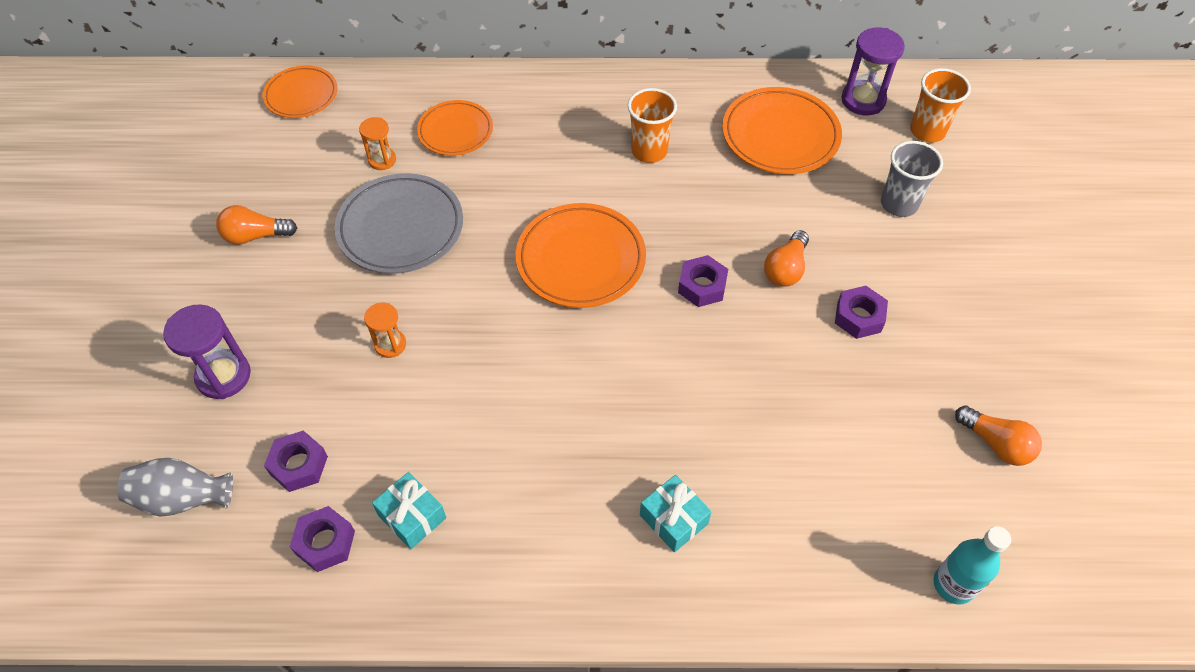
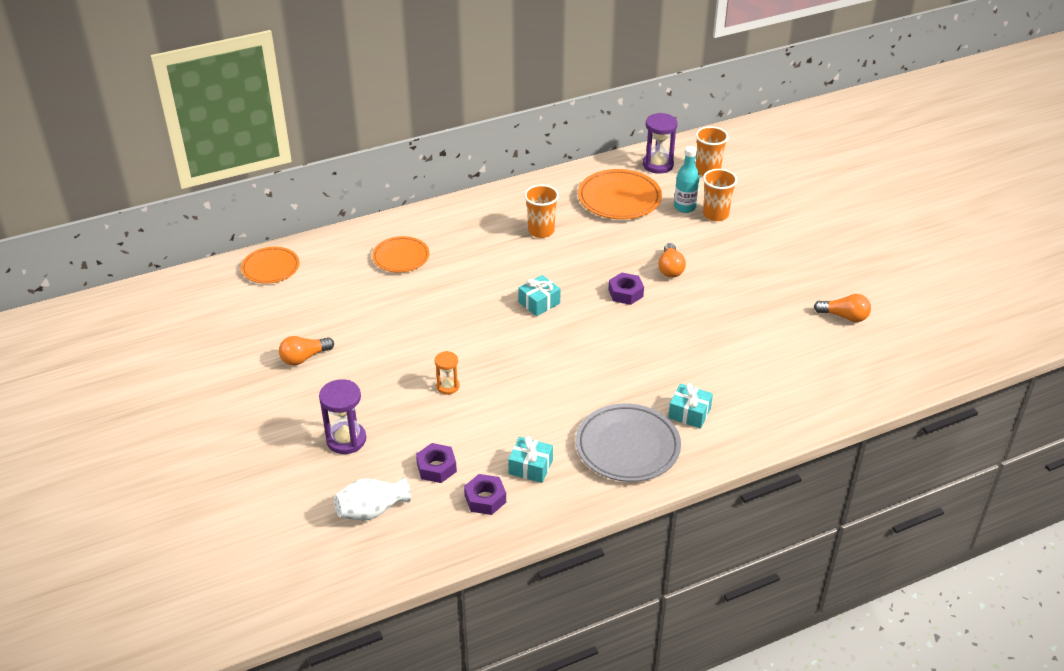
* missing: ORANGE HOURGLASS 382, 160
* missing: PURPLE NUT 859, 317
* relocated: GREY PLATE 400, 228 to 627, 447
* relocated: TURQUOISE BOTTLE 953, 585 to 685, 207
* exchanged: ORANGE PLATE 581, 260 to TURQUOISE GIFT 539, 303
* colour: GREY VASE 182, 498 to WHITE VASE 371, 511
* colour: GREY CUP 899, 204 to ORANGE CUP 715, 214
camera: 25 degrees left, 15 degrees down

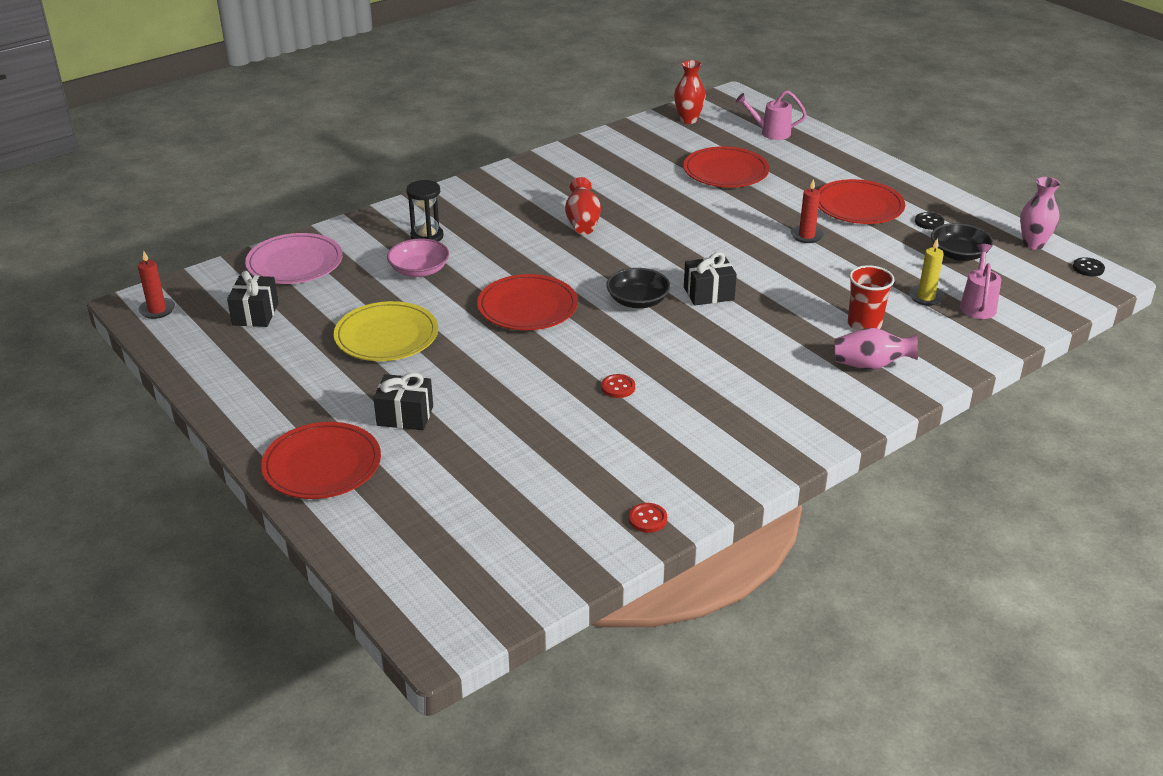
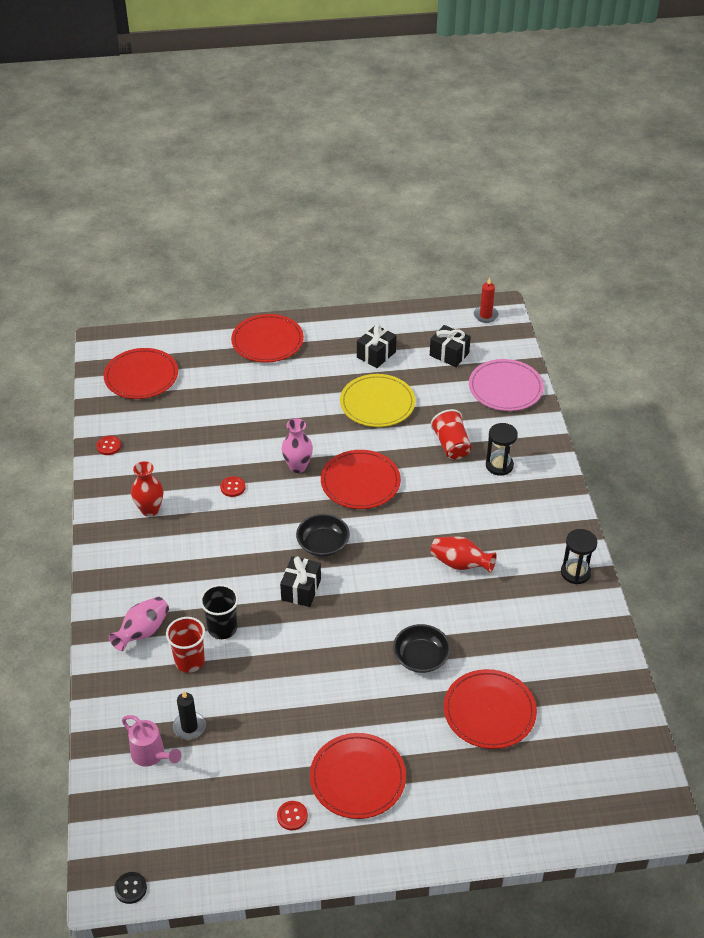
* missing: PINK WATERING CAN 771, 133
* missing: RED CANDLE 806, 236
* appeared: RED PLATE 141, 376
* appeared: BLACK CUP 222, 628
* appeared: BLACK HOURGLASS 575, 572
* relocated: BLACK GIFT 405, 416 to 376, 355
* relocated: RED VASE 688, 120 to 150, 510
* relocated: BLACK BOWL 958, 254 to 421, 657
* relocated: PINK VASE 1033, 244 to 297, 466
* exchanged: PINK BOWL 419, 270 to RED CUP 451, 445
* colour: YELLOW CANDLE 926, 297 to BLACK CANDLE 189, 727
* colour: BLACK BUTTON 929, 222 to RED BUTTON 292, 816
camera: 120 degrees right, 10 degrees up

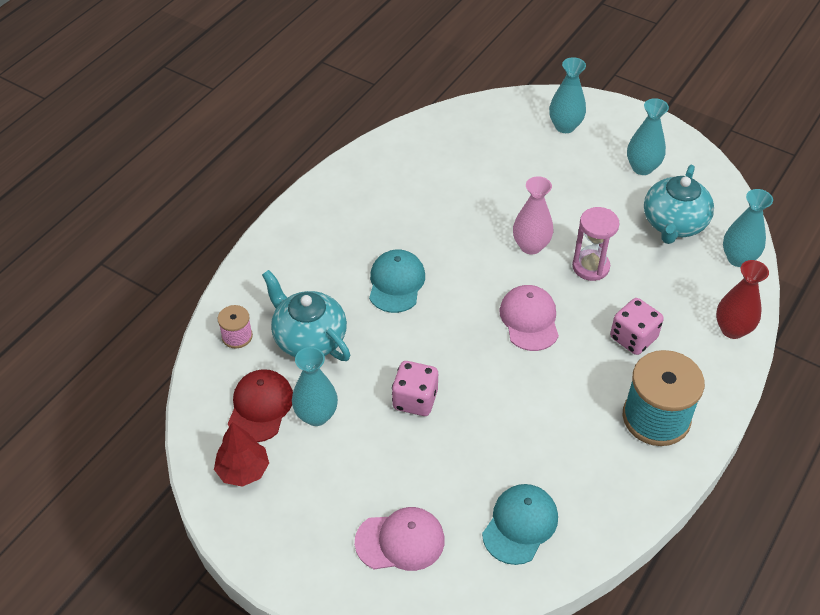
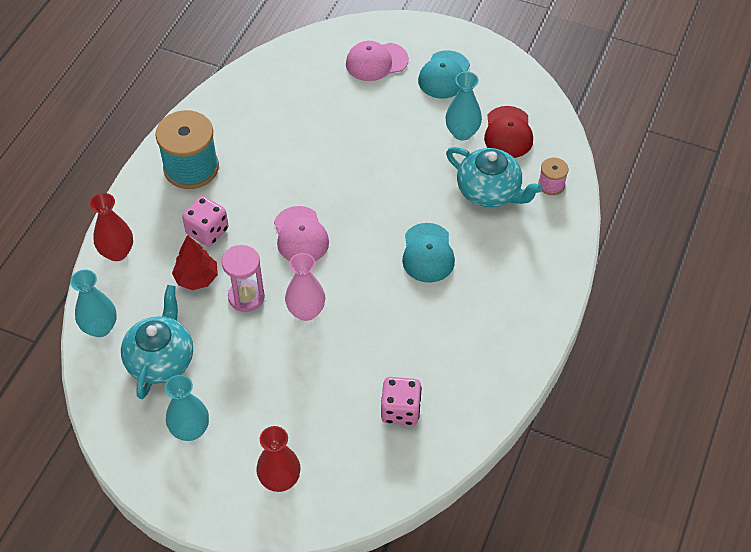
* relocated: RED TREE 243, 470 to 196, 278
* relocated: PINK DICE 415, 400 to 400, 410
* relocated: TURQUOISE CAP 520, 525 to 444, 75
* colour: TURQUOISE VASE 565, 126 to RED VASE 280, 480
camera: 170 degrees right, 5 degrees up

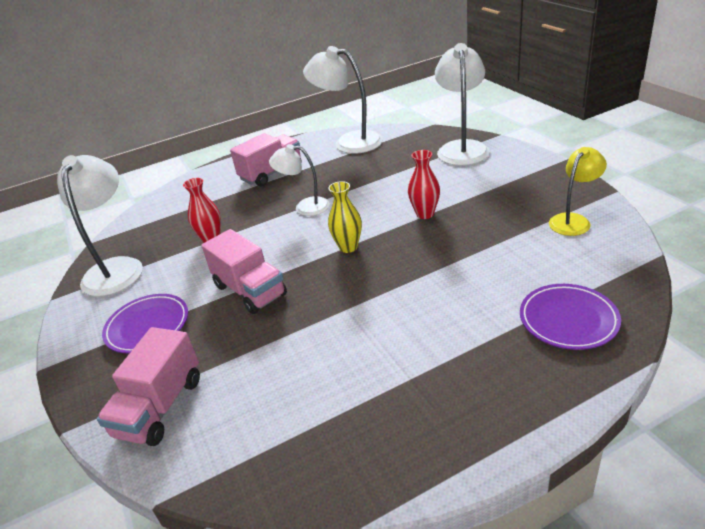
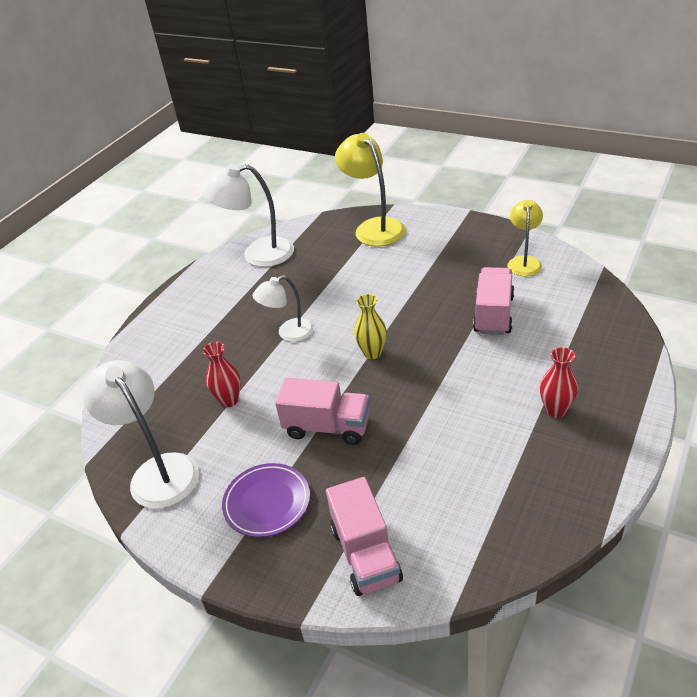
* missing: PURPLE PLATE 568, 320
* relocated: PINK TRUCK 271, 173 to 493, 314
* relocated: RED VASE 425, 214 to 555, 410
* colour: WHITE LAMP 462, 148 to YELLOW LAMP 374, 227
camera: 35 degrees left, 5 degrees up

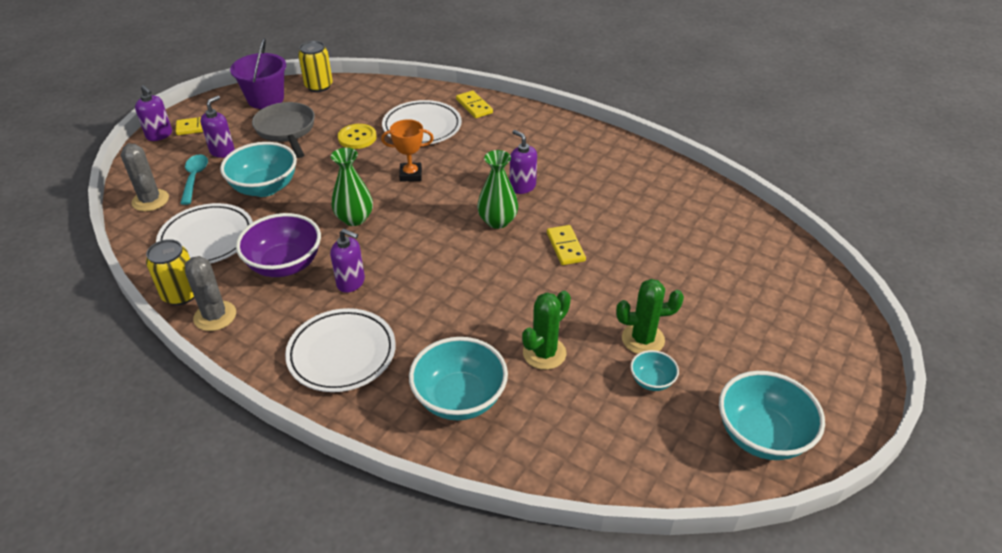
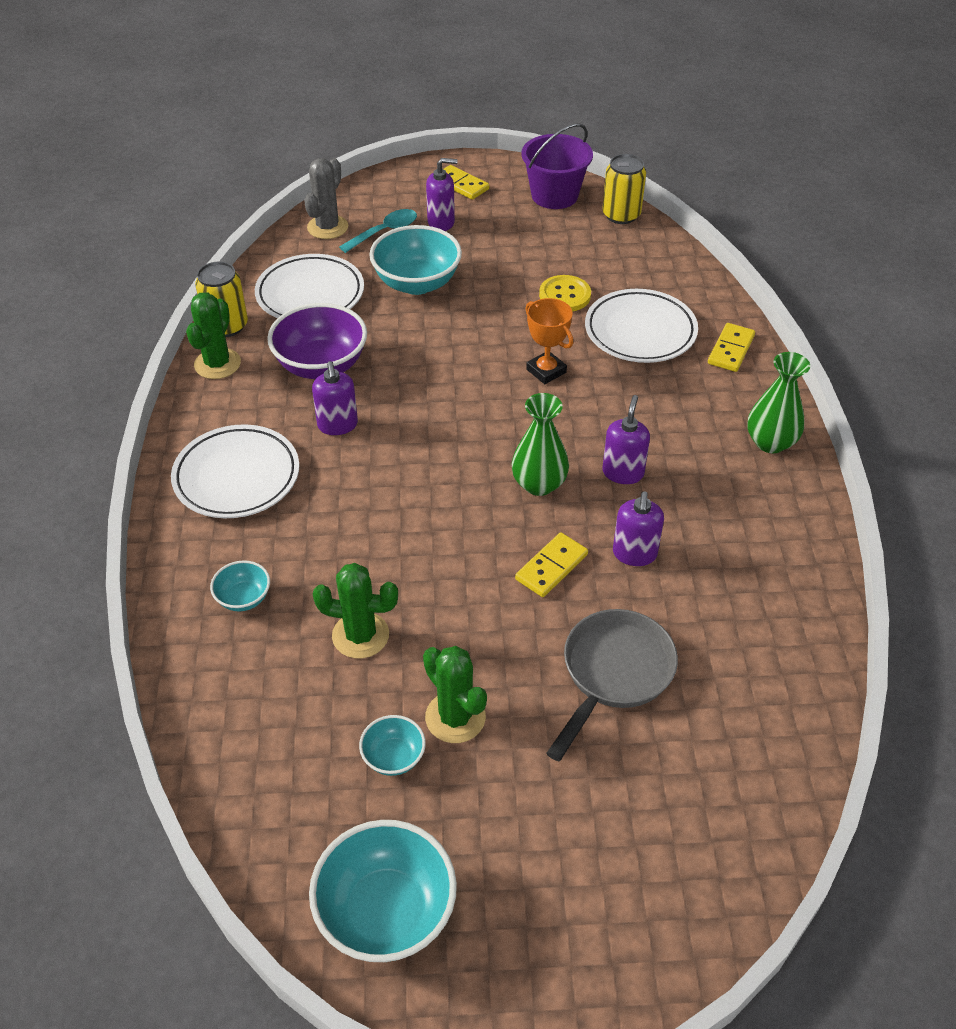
* relocated: PURPLE SOAP DISPENSER 159, 135 to 634, 554
* relocated: GREY PAN 286, 130 to 613, 673
* relocated: GREEN VASE 354, 218 to 770, 442
* colour: GREY CACTUS 215, 316 to GREEN CACTUS 217, 364
* size: TURQUOISE BOWL 459, 398 = 243, 598 x0.51
camera: 55 degrees right, 5 degrees up

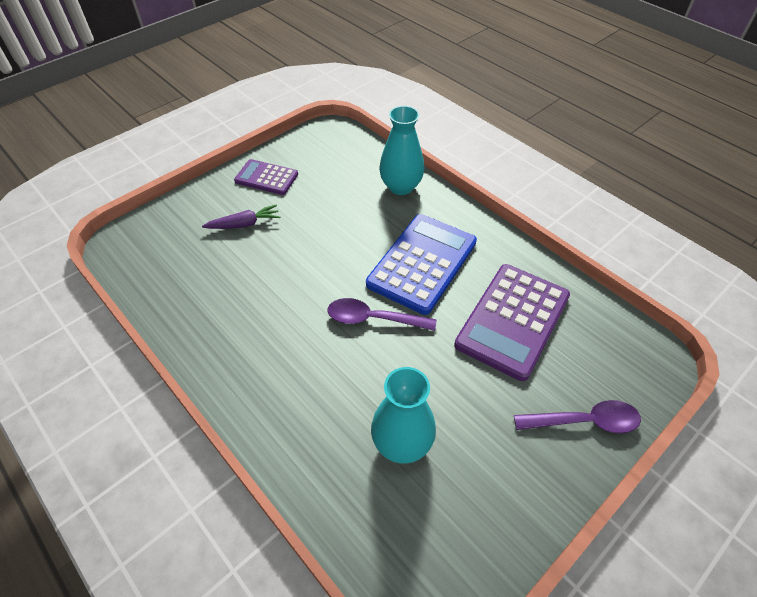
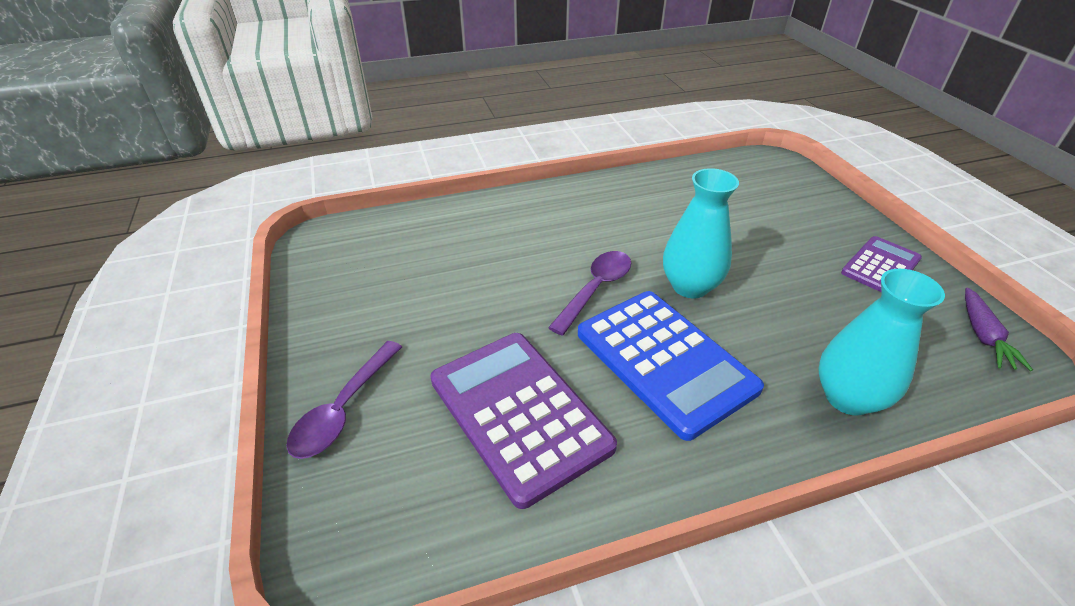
* relocated: PURPLE CARROT 244, 224 to 983, 336
* relocated: TURQUOISE VASE 402, 443 to 690, 286
camera: 115 degrees right, 10 degrees down

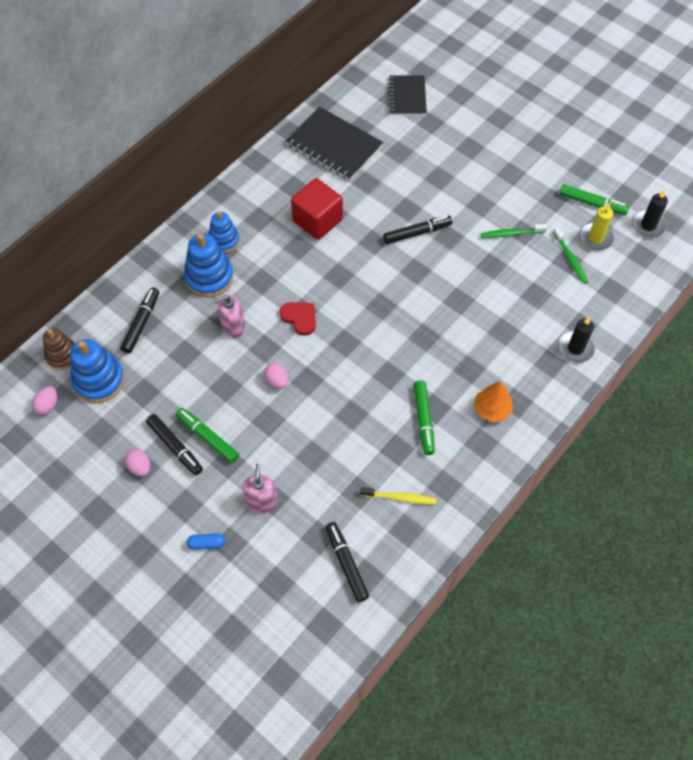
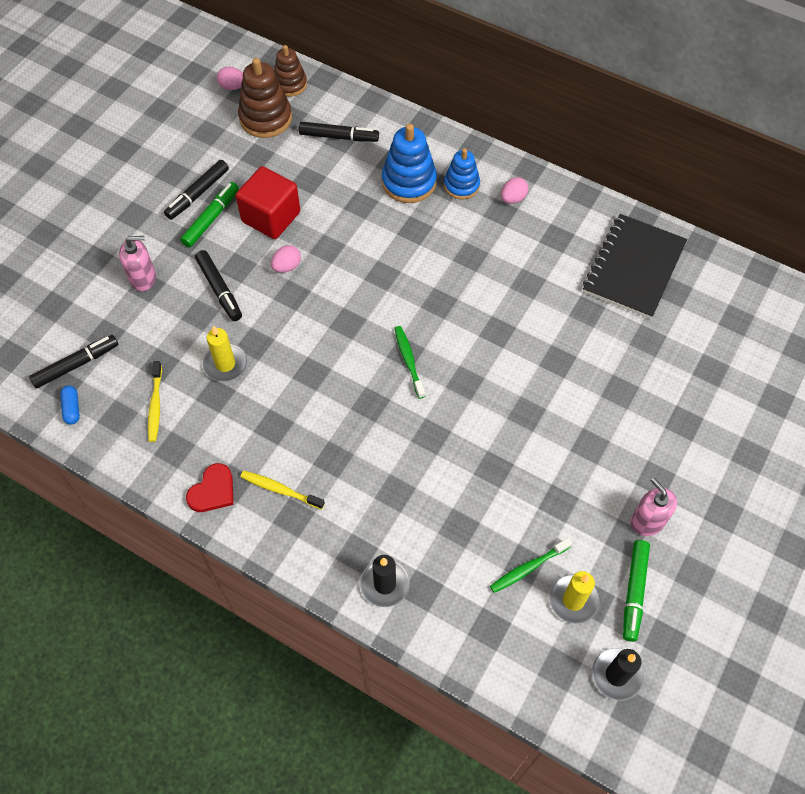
* missing: BLACK NOTEBOOK 407, 97
* missing: GREEN MARKER 423, 420
* appeared: YELLOW CANDLE 225, 364
* relocated: PINK EGG 140, 467 to 513, 198
* relocated: BLUE CAPSULE 206, 544 to 72, 408
* relocated: PINK SOAP DISPENSER 233, 326 to 647, 521
* relocated: RED HEART 300, 318 to 213, 491
* relocated: RED CUBE 317, 220 to 271, 217
* relocated: BLACK MARKER 417, 233 to 219, 289
* relocated: GREEN TOOTHBRUSH 511, 234 to 408, 361
* exchanged: ORANGE TREE 492, 409 to YELLOW TOOTHBRUSH 280, 490
* colour: BLUE STACKING TOY 99, 380 to BROWN STACKING TOY 265, 118
camera: 80 degrees right, 0 degrees up

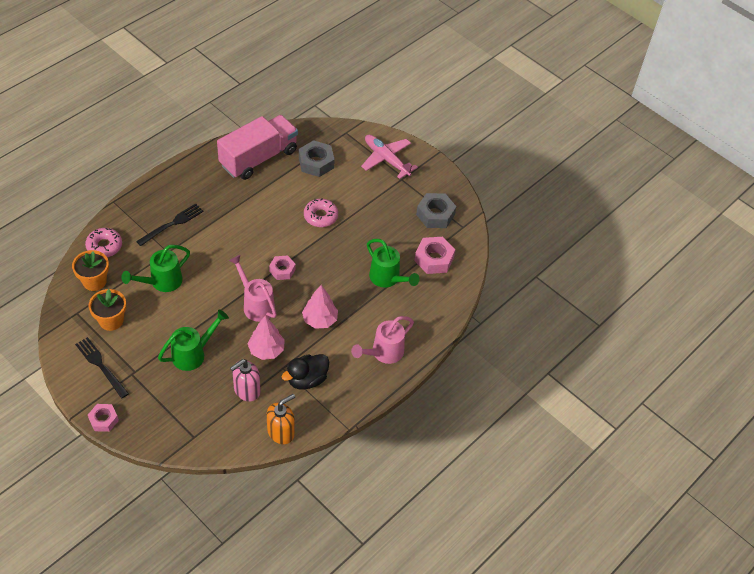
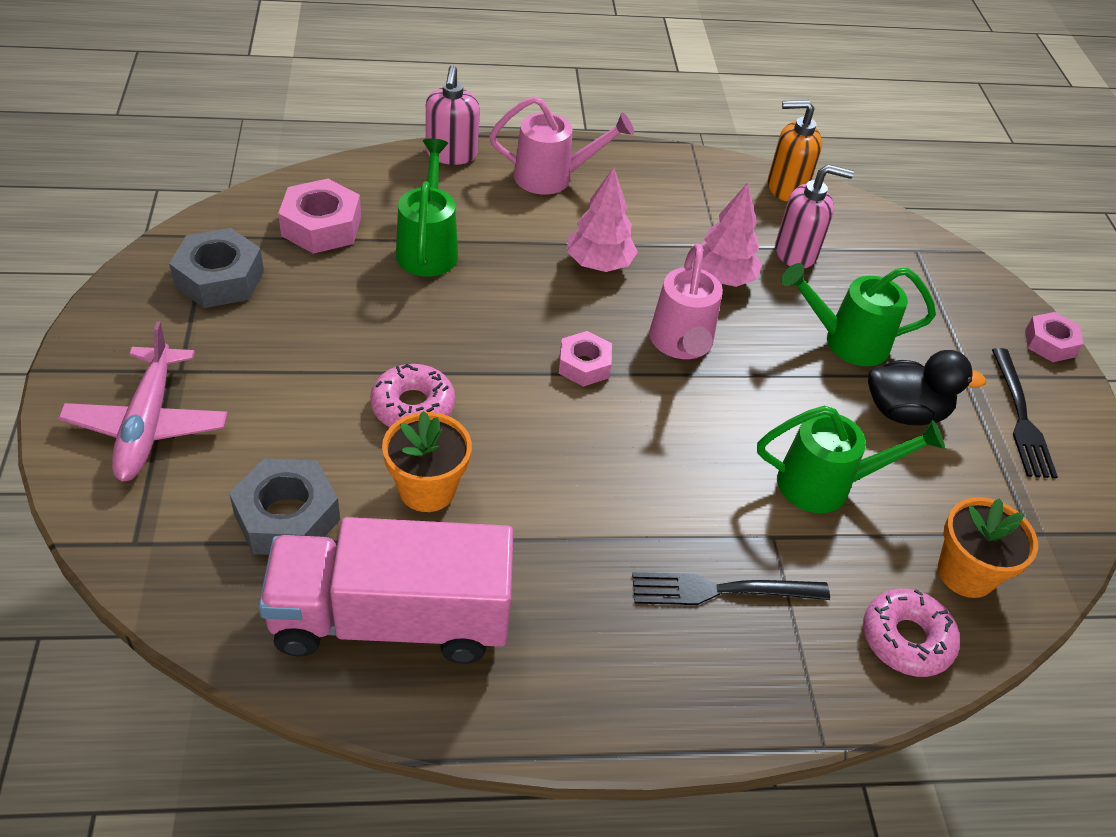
* appeared: PINK SOAP DISPENSER 451, 154
* relocated: ORANGE FLOWER POT 111, 320 to 427, 489
* relocated: BLACK DUCK 307, 379 to 904, 412
camera: 140 degrees left, 5 degrees down

